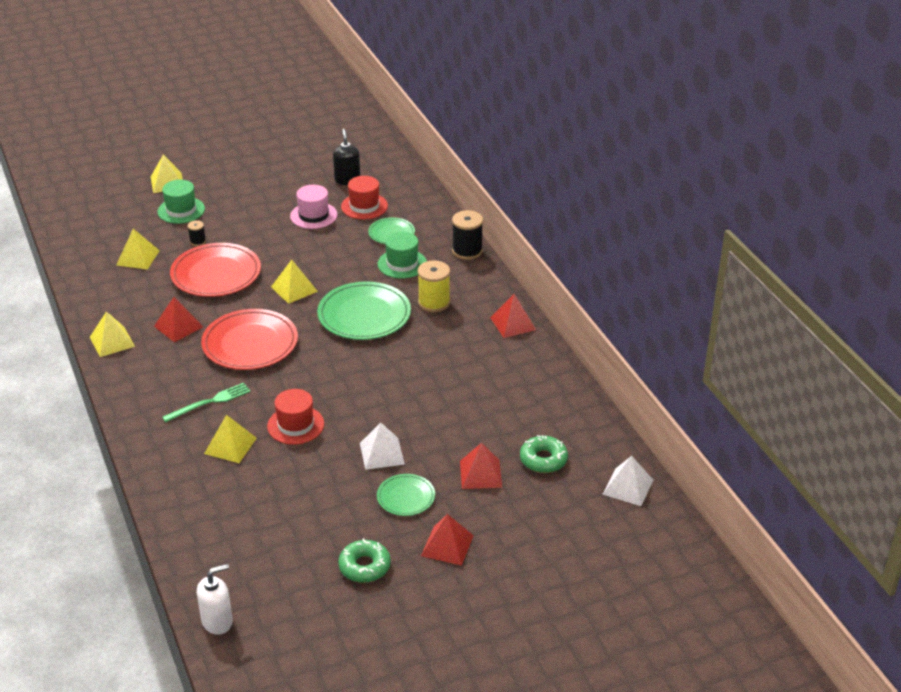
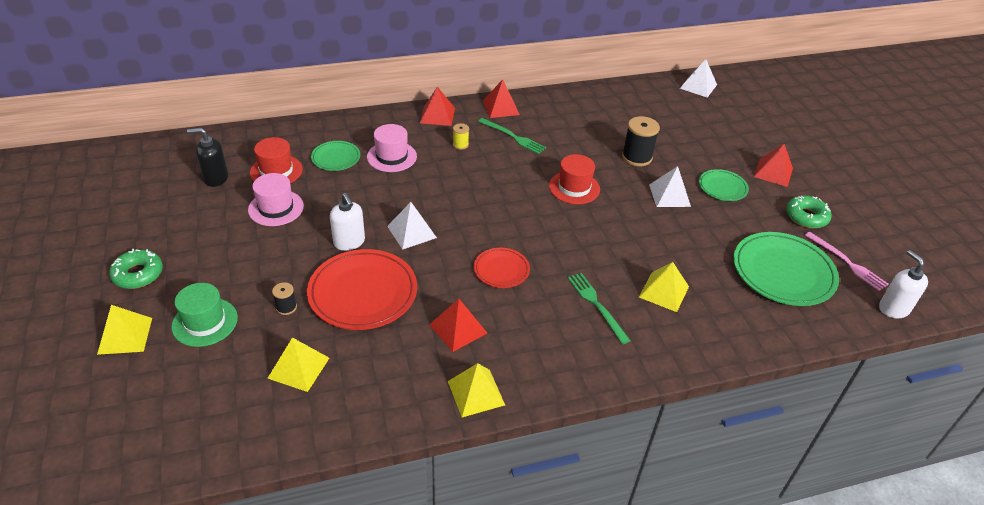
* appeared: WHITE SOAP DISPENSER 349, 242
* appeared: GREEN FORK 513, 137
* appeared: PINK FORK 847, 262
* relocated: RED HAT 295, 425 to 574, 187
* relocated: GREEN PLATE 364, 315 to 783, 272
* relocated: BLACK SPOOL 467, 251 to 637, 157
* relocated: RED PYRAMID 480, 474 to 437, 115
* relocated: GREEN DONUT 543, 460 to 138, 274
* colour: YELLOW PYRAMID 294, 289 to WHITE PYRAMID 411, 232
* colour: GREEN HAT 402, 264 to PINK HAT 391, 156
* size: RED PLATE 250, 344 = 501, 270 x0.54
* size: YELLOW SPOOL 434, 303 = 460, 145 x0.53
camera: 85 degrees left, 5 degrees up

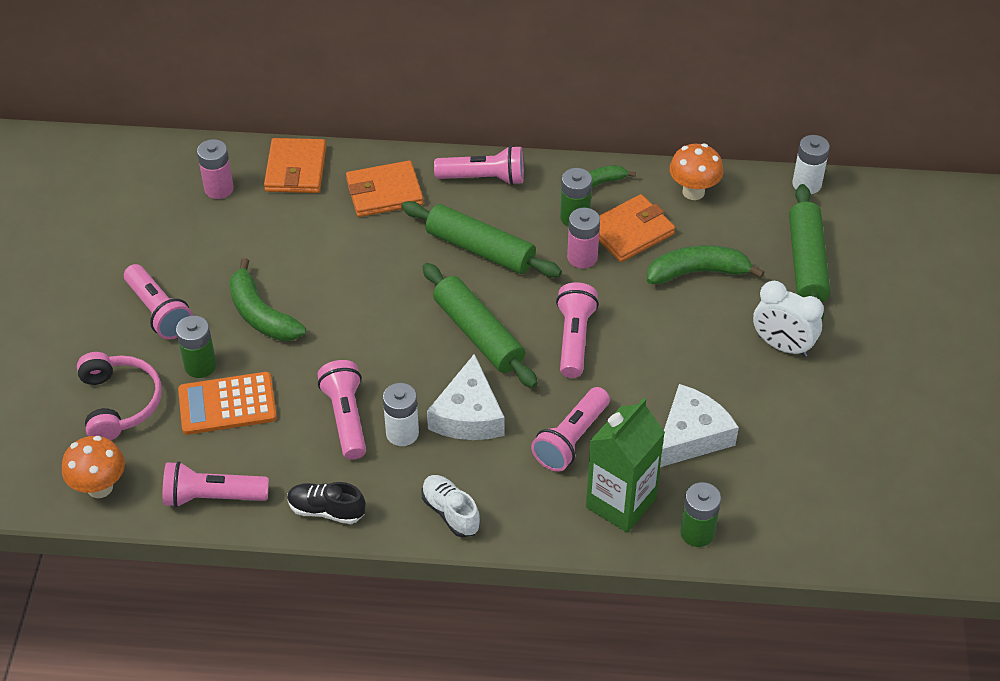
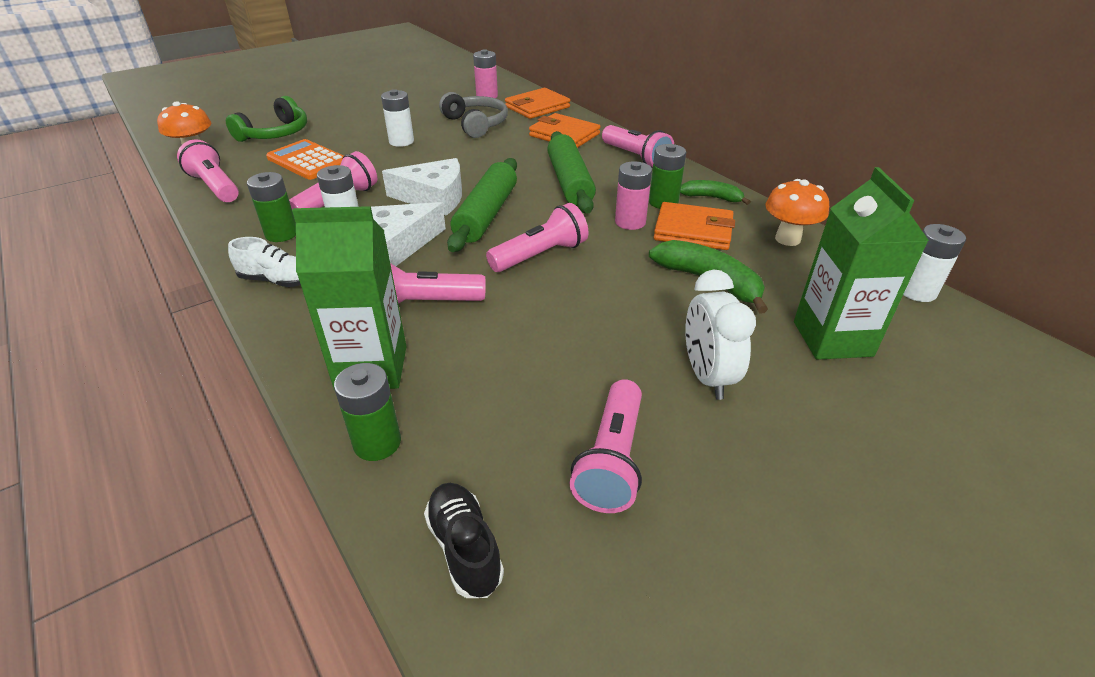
* appeared: GREY HEADPHONES 476, 124
* relocated: PINK FLASHLIGHT 159, 312 to 611, 460
* relocated: GREEN BATTERY 200, 366 to 281, 234
* relocated: BLACK SHOE 326, 510 to 464, 548
* relocated: WHITE CHEESE 691, 436 to 434, 197
* exchanged: GREEN BANANA 261, 314 to WHITE BATTERY 401, 141
* exchanged: GREEN ROLLING PIN 806, 263 to GREEN CARTON 832, 339
* colour: PINK HEADPHONES 119, 403 to GREEN HEADPHONES 275, 133
* spun: WHITE SHOE 450, 512 = 277, 281 90 degrees clockwise
camera: 50 degrees right, 10 degrees down

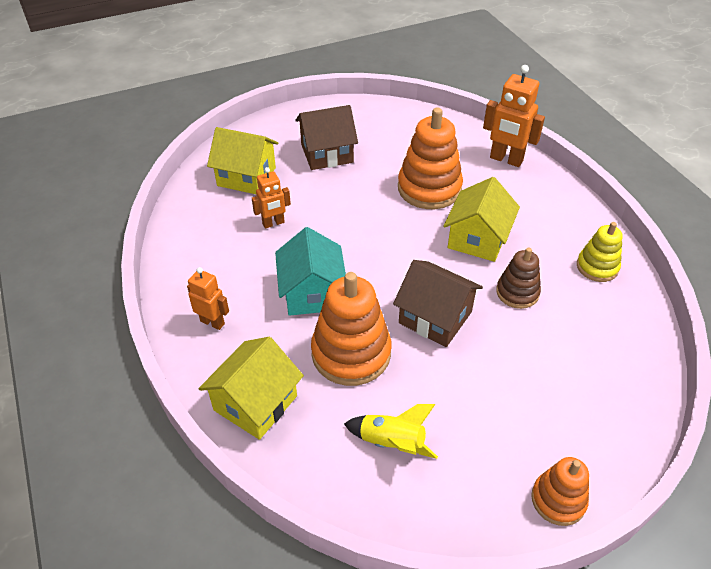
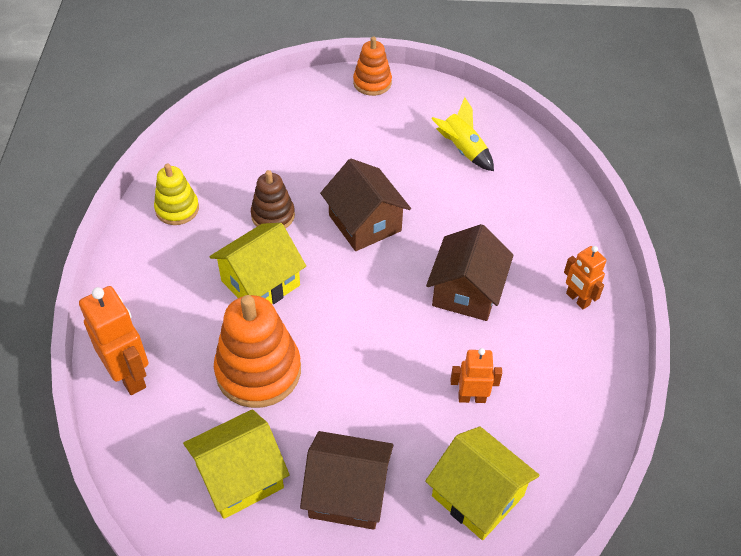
* missing: ORANGE STACKING TOY 351, 353
* relocated: YELLOW HOUSE 255, 403 to 239, 477
* colour: TURQUOISE HOUSE 312, 293 to BROWN HOUSE 466, 291
camera: 155 degrees left, 5 degrees up

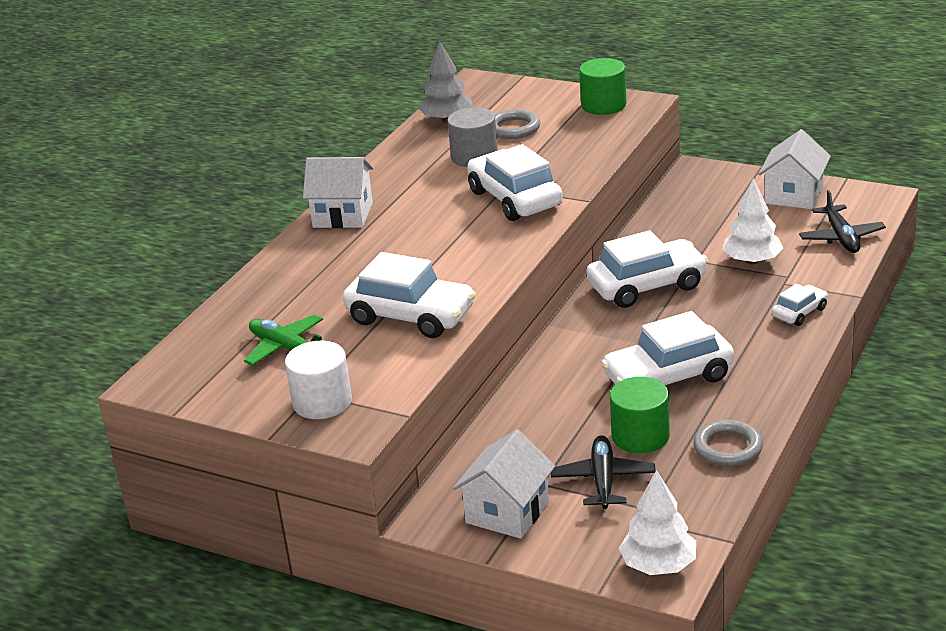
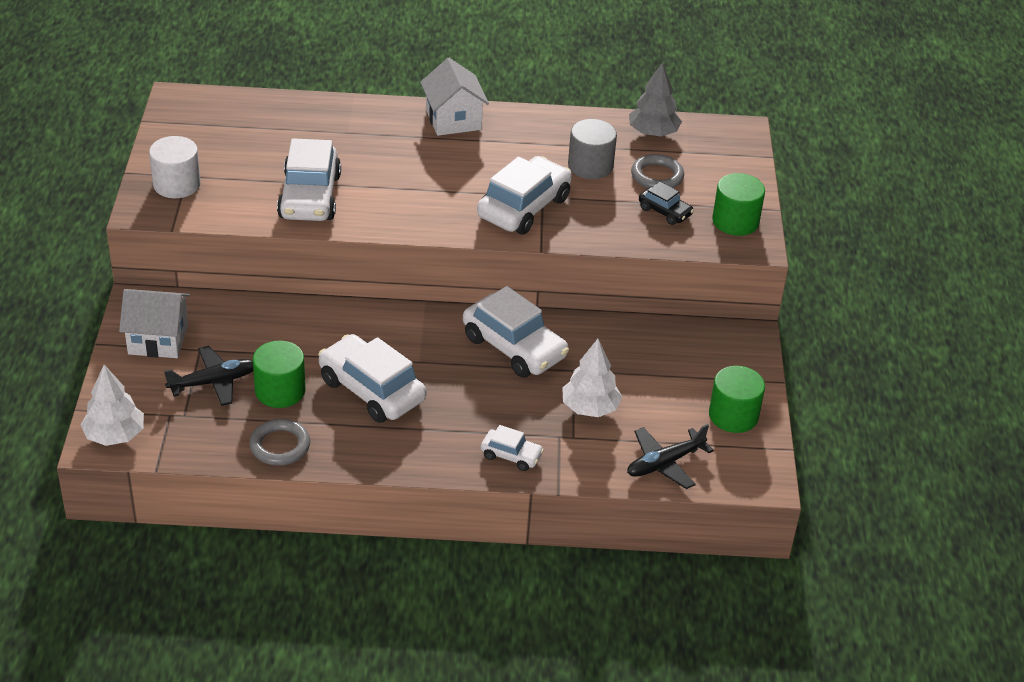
* missing: GREEN PLANE 286, 348
* appeared: BLACK CAR 665, 211
* exchanged: WHITE HOUSE 793, 195 to GREEN CYLINDER 733, 415
camera: 60 degrees right, 10 degrees up

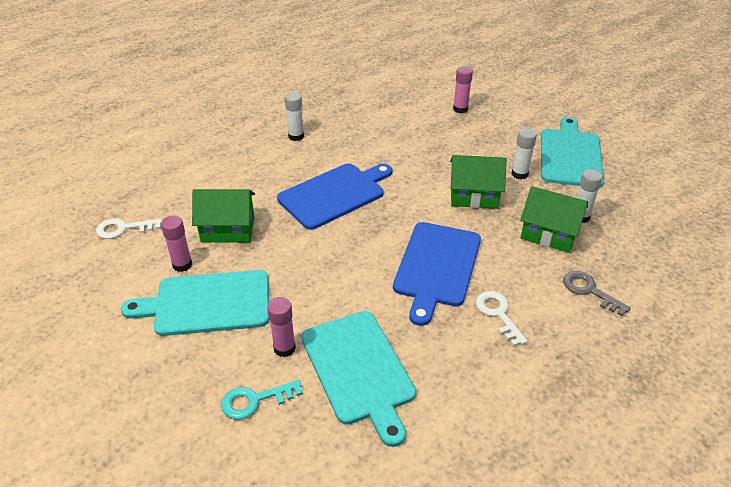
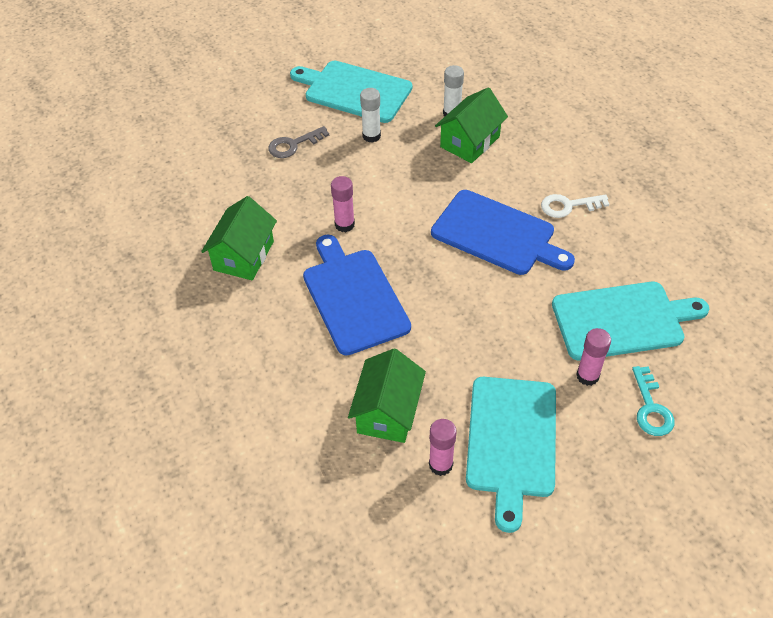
* missing: WHITE KEY 123, 228
* missing: WHITE GLUE STICK 296, 136
* relocated: GREEN HOUSE 474, 196 to 243, 256
* relocated: PINK GLUE STICK 460, 109 to 344, 225
* relocated: GREY KEY 589, 291 to 293, 145
camera: 75 degrees left, 10 degrees up

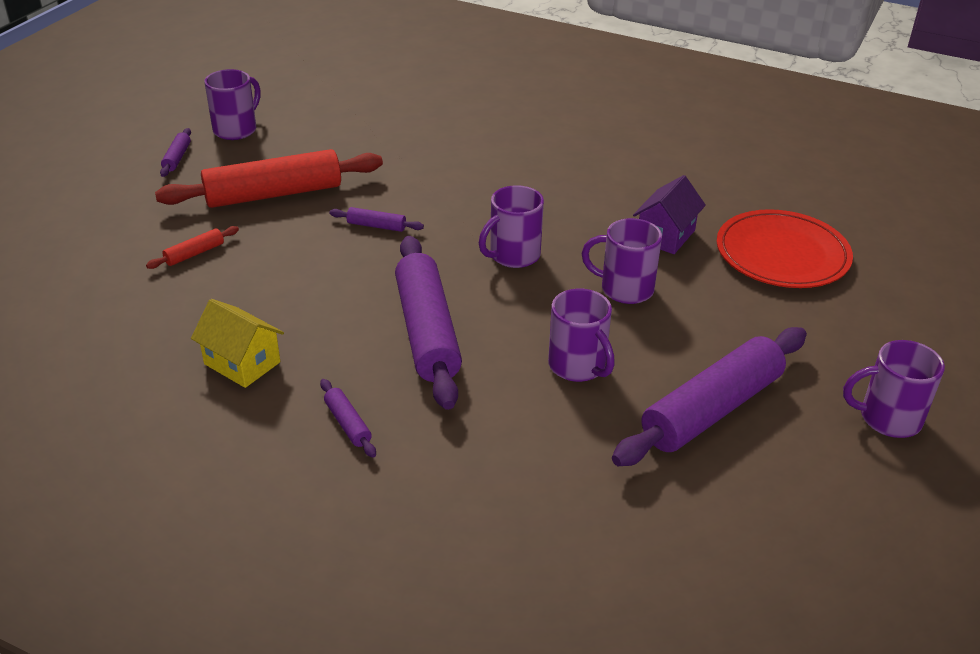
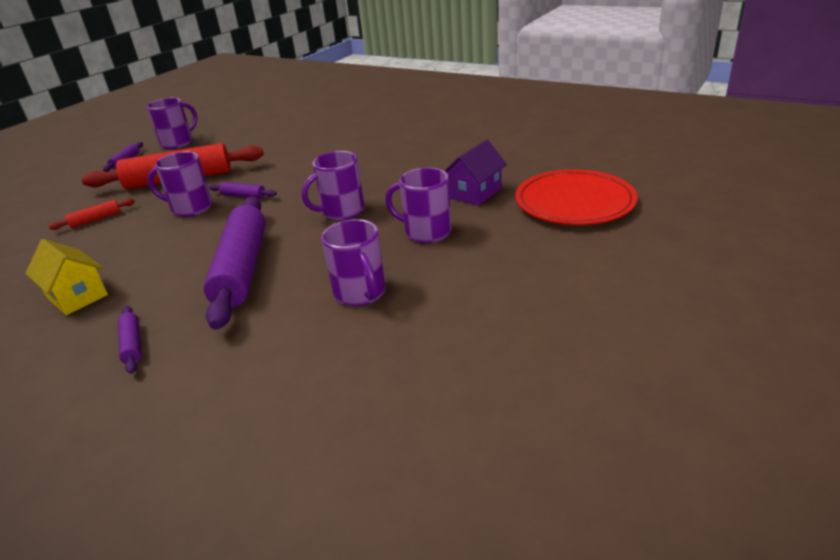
* missing: PURPLE ROLLING PIN 712, 410
* relocated: PURPLE MUG 888, 419 to 190, 208
camera: 10 degrees right, 5 degrees down

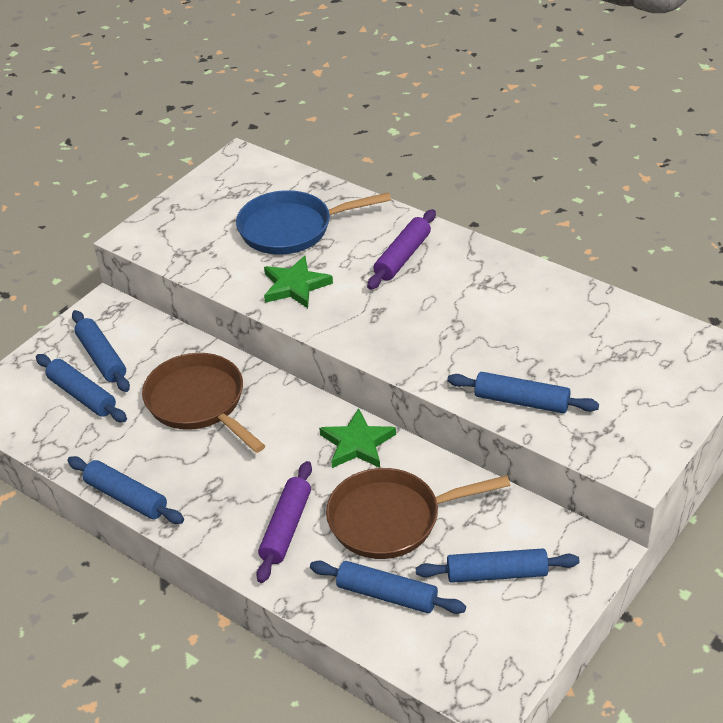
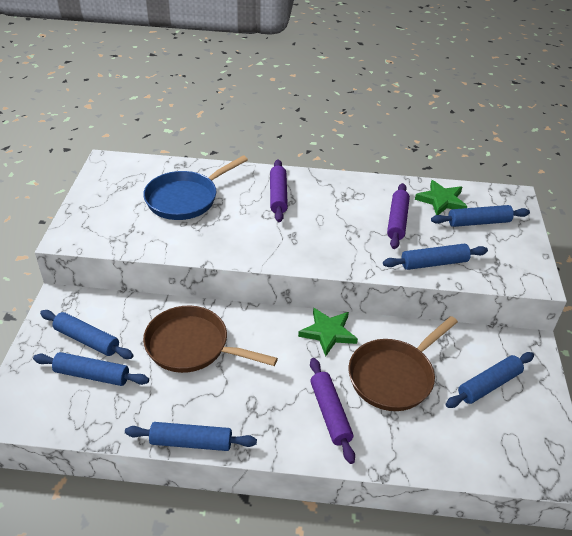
* appeared: PURPLE ROLLING PIN 397, 221
* relocated: GREEN STAR 295, 286 to 441, 200
* relocated: BLUE ROLLING PIN 387, 595 to 478, 222
camera: 35 degrees left, 0 degrees up

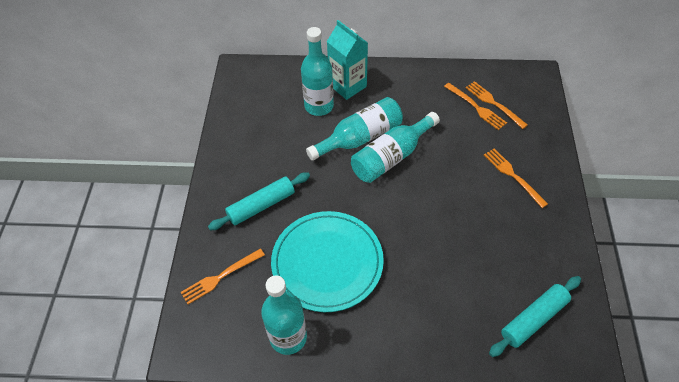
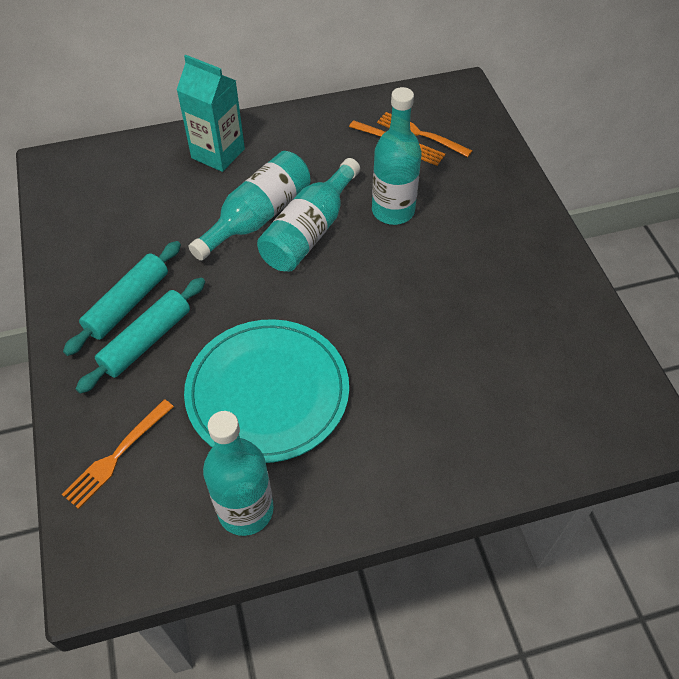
* missing: ORANGE FORK 512, 175
* relocated: TURQUOISE BOTTLE 319, 106 to 393, 211
* relocated: TURQUOISE ROLLING PIN 534, 319 to 128, 304
camera: 20 degrees left, 0 degrees up

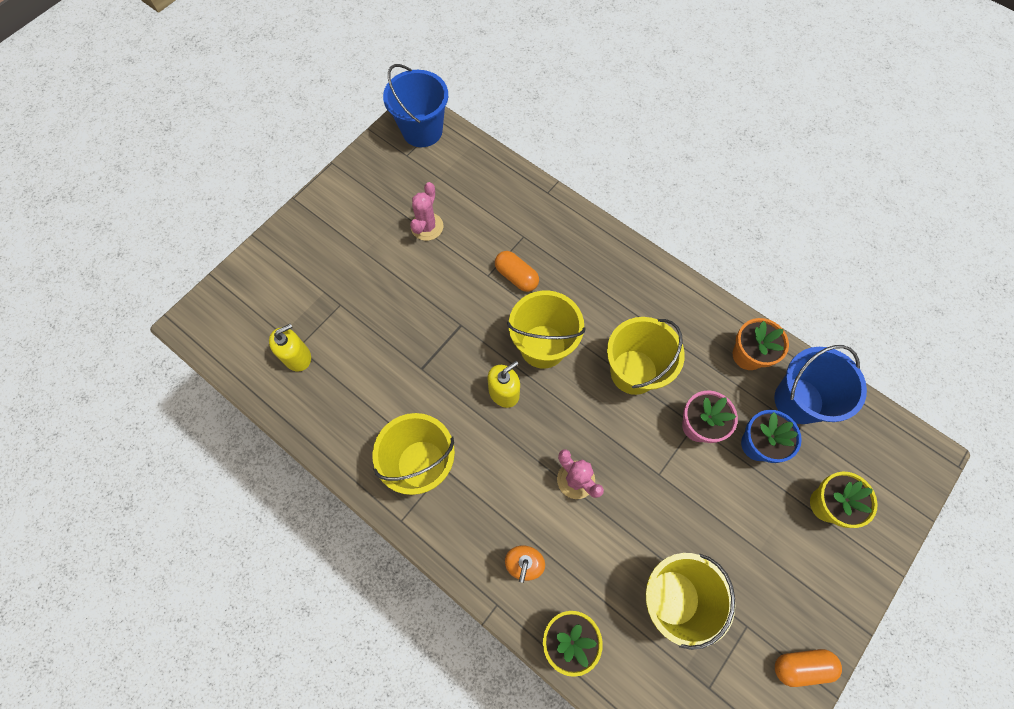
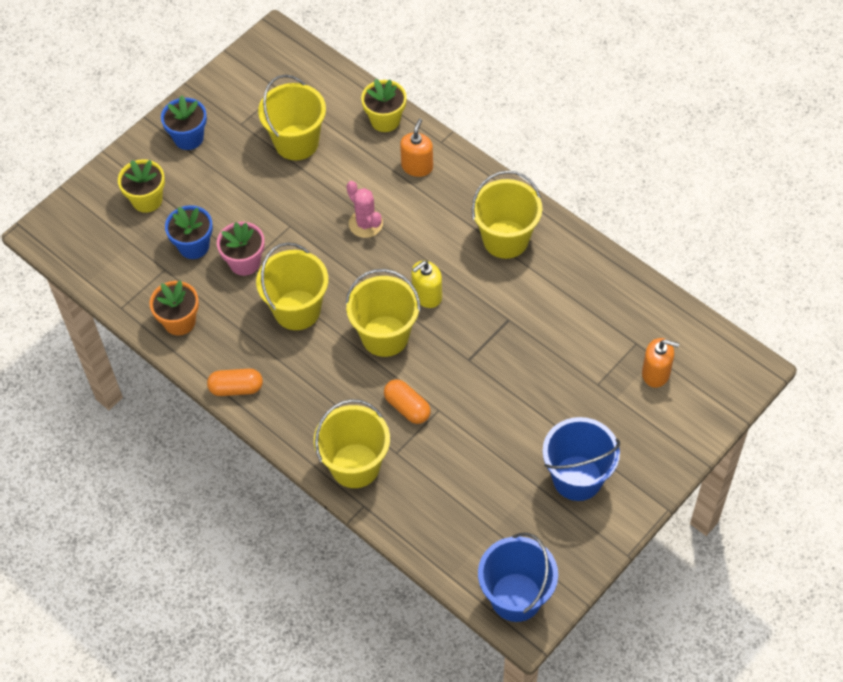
* missing: YELLOW SOAP DISPENSER 297, 357
* missing: PINK CACTUS 427, 227
* appeared: BLUE FLOWER POT 188, 138
* appeared: YELLOW BUCKET 355, 465
* appeared: ORANGE SOAP DISPENSER 656, 373
* relocated: BLUE BUCKET 798, 400 to 577, 478
* relocated: ORANGE CAPSULE 801, 665 to 236, 388
camera: 175 degrees left, 10 degrees down

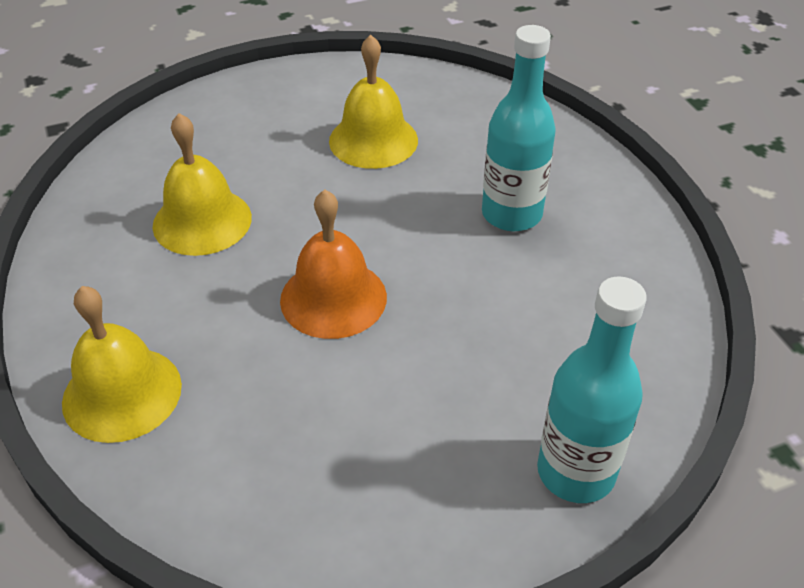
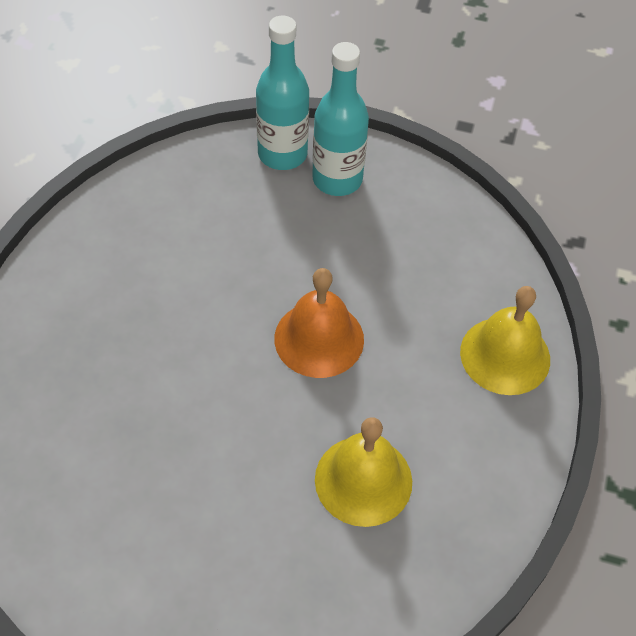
* missing: YELLOW BELL 373, 140
* relocated: TURQUOISE BOTTLE 511, 214 to 337, 179
camera: 145 degrees left, 10 degrees up

